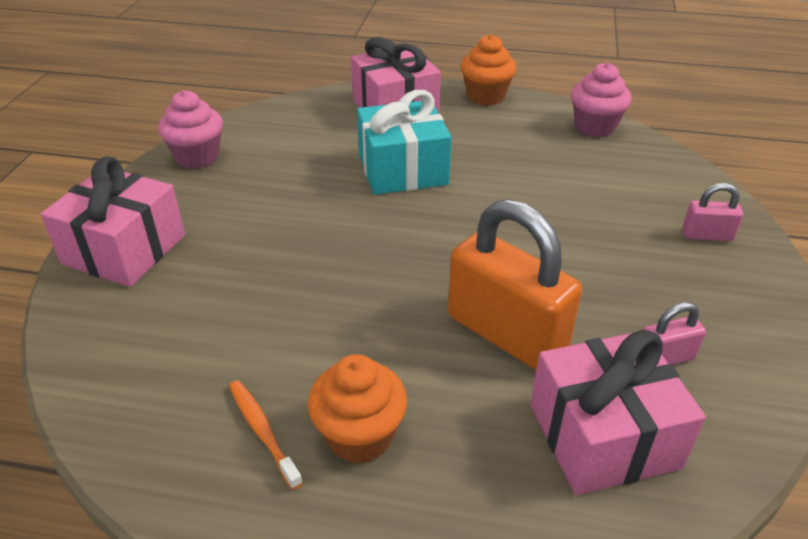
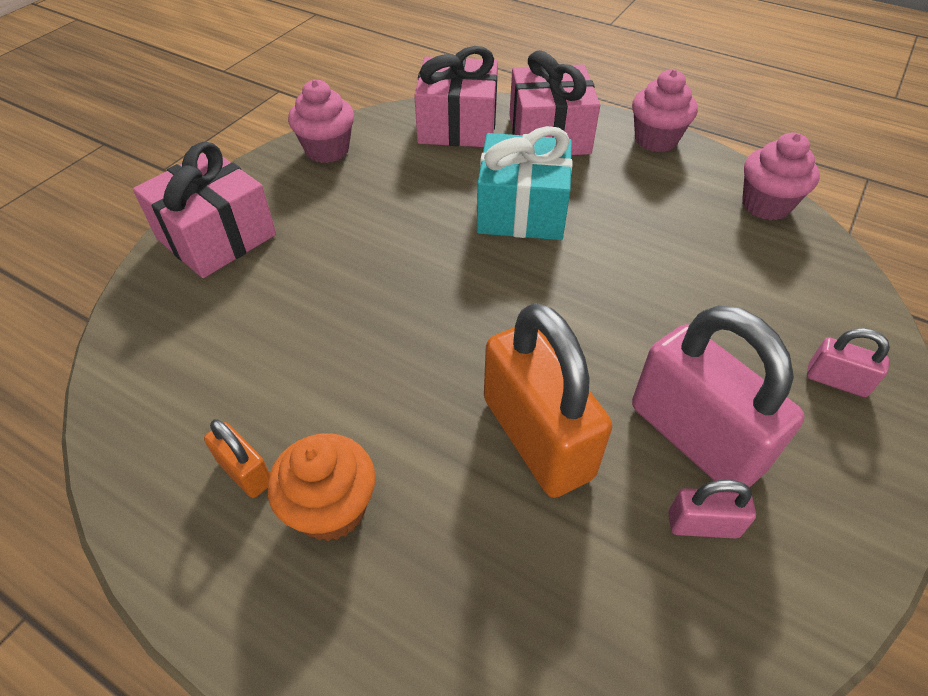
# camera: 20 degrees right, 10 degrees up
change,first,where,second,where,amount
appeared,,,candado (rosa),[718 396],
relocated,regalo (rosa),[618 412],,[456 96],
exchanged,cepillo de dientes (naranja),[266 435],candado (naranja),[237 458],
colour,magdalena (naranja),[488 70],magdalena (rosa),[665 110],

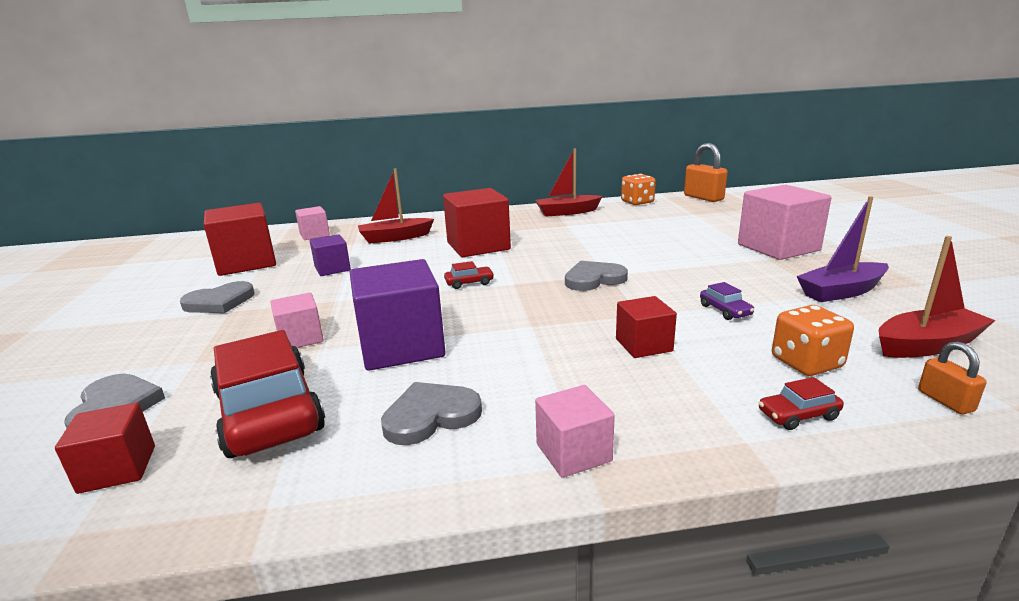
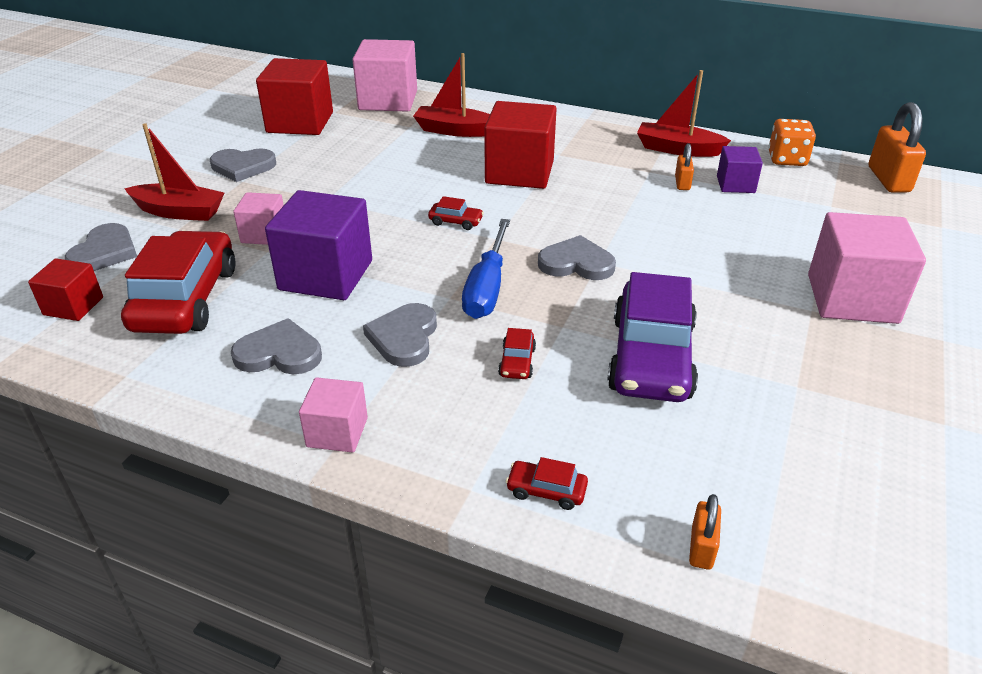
# camera: 30 degrees right, 15 degrees up
change,first,where,second,where,amount
missing,dado (naranja),[813 340],,,
missing,barco (morado),[842 249],,,
appeared,,,corazón (gris),[400 335],
appeared,,,destornillador (azul),[486 269],
appeared,,,candado (naranja),[684 166],
relocated,cubo (morado),[330 255],,[740 169],
relocated,barco (rojo),[937 297],,[174 172],
exchanged,cubo (rojo),[646 327],coche (rojo),[517 353],
size,cubo (rosa),[312 223],,[385 75],x1.84
size,coche (morado),[727 301],,[652 337],x2.49

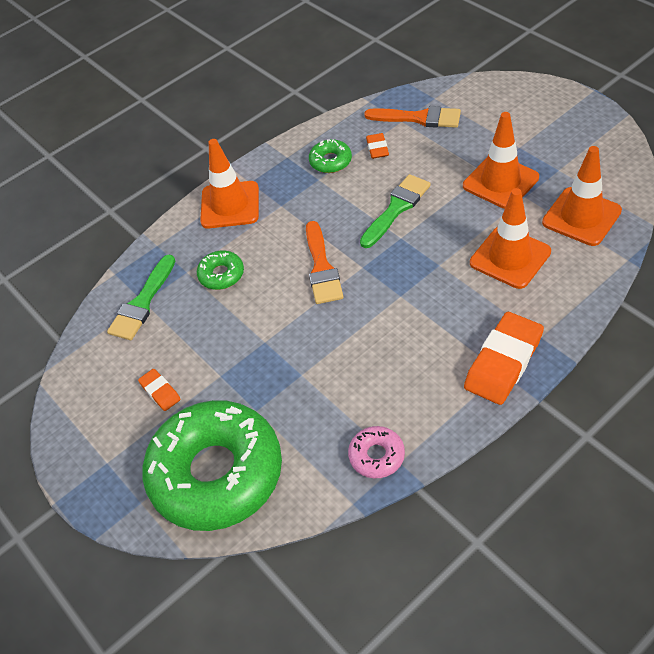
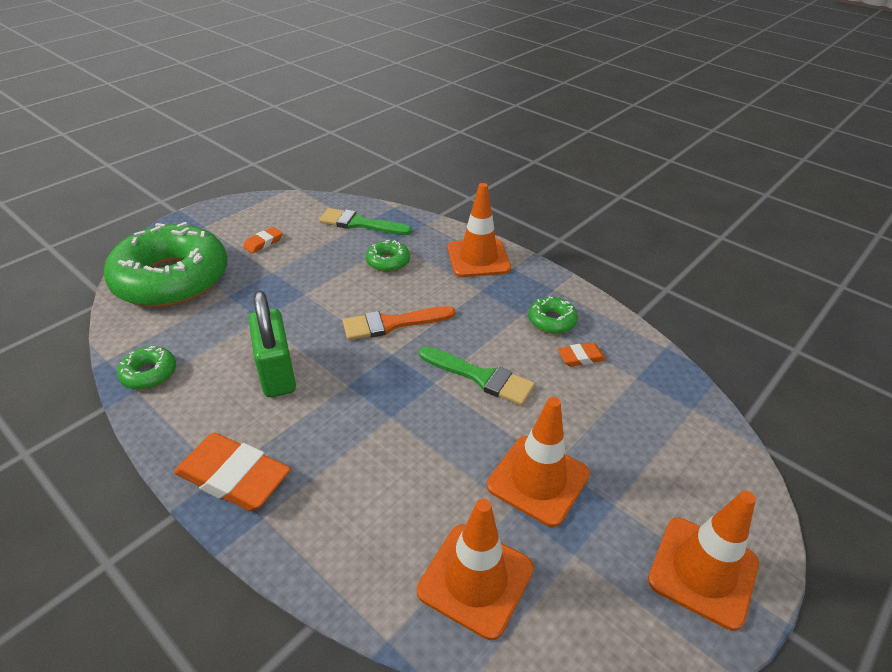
# camera: 75 degrees right, 10 degrees down
change,first,where,second,where,amount
missing,pincel (naranja),[412 117],,,
appeared,,,candado (verde),[272 344],
relocated,cono de tráfico (naranja),[510 238],,[703 561],
colour,rosquilla (rosa),[376 452],rosquilla (verde),[146 368],

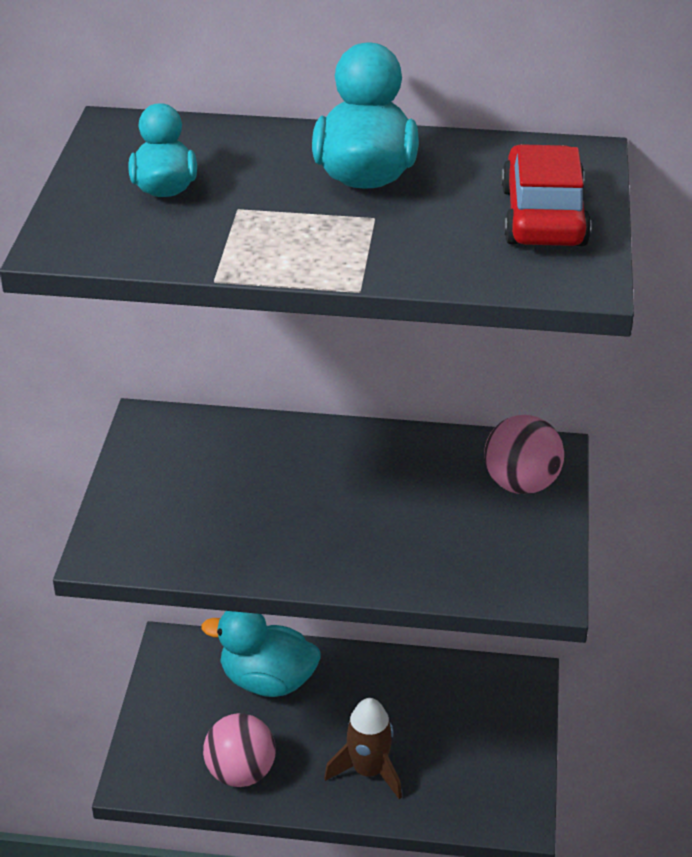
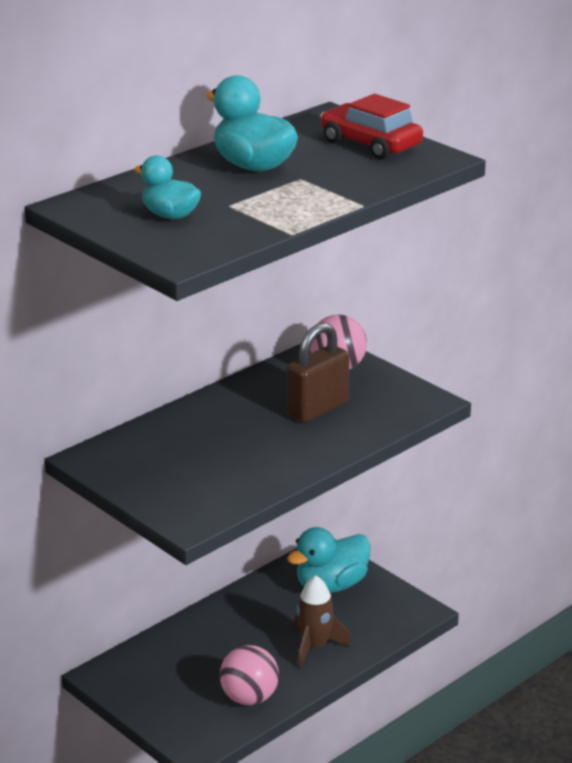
# camera: 50 degrees left, 10 degrees down
change,first,where,second,where,amount
appeared,,,candado (marrón),[318 372],
relocated,pato (turquesa),[260 654],,[329 560],

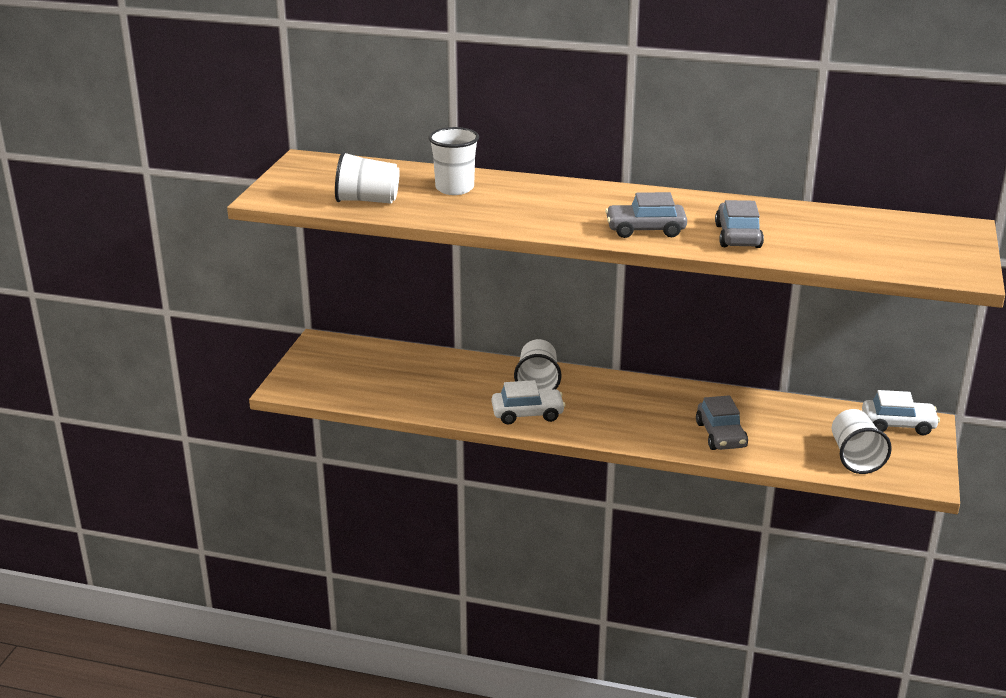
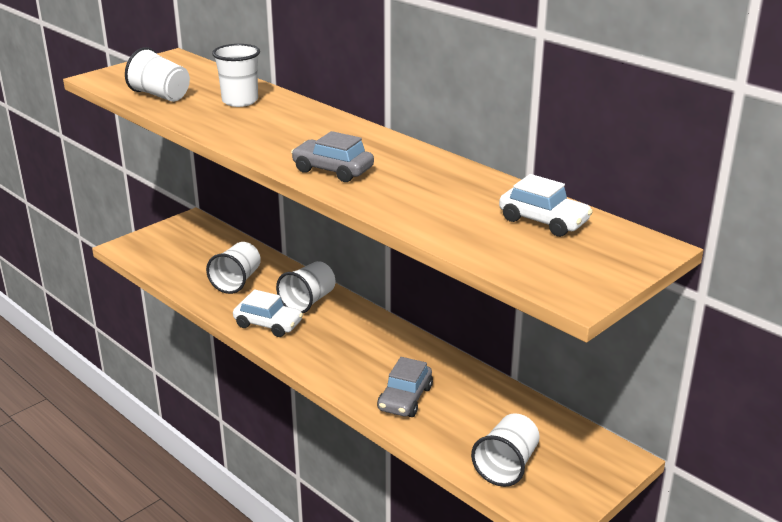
# camera: 30 degrees right, 0 degrees up
change,first,where,second,where,amount
missing,coche (gris),[739 224],,,
appeared,,,vaso (blanco),[233 268],
relocated,coche (blanco),[901 412],,[546 205],

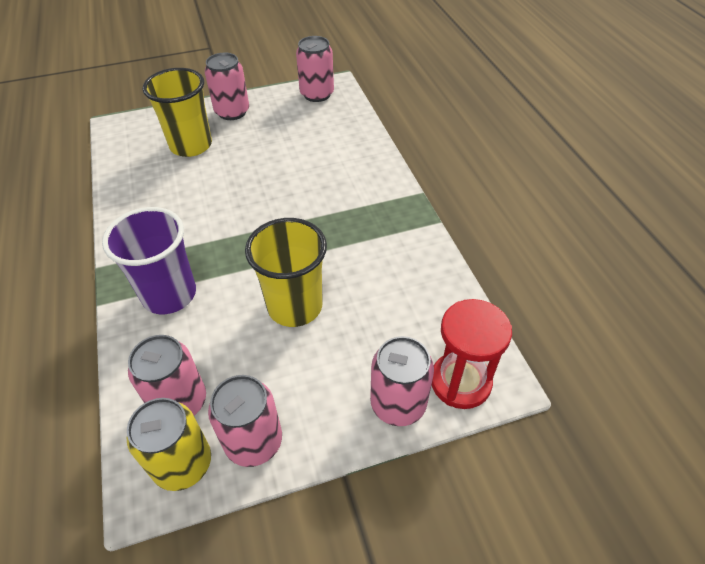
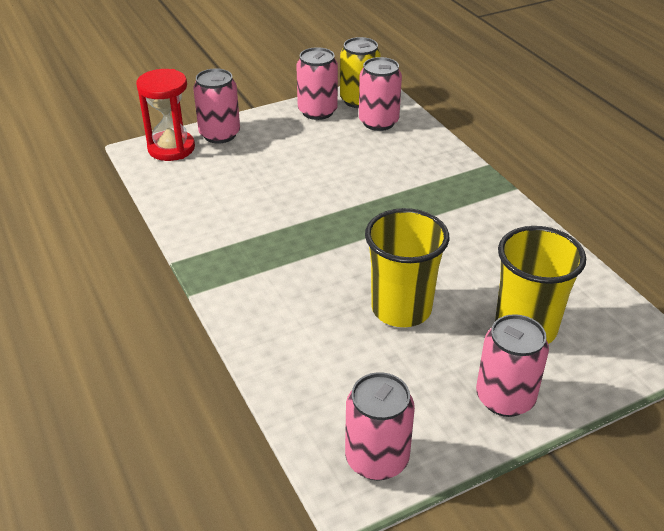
# camera: 170 degrees right, 10 degrees down
change,first,where,second,where,amount
missing,vaso (morado),[149 260],,,
relocated,vaso (amarillo),[286 272],,[407 267],

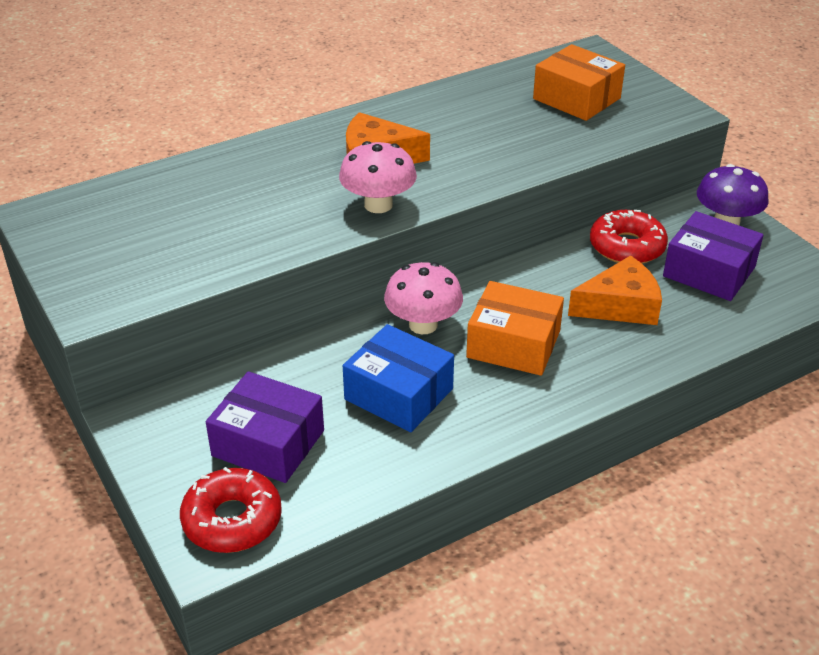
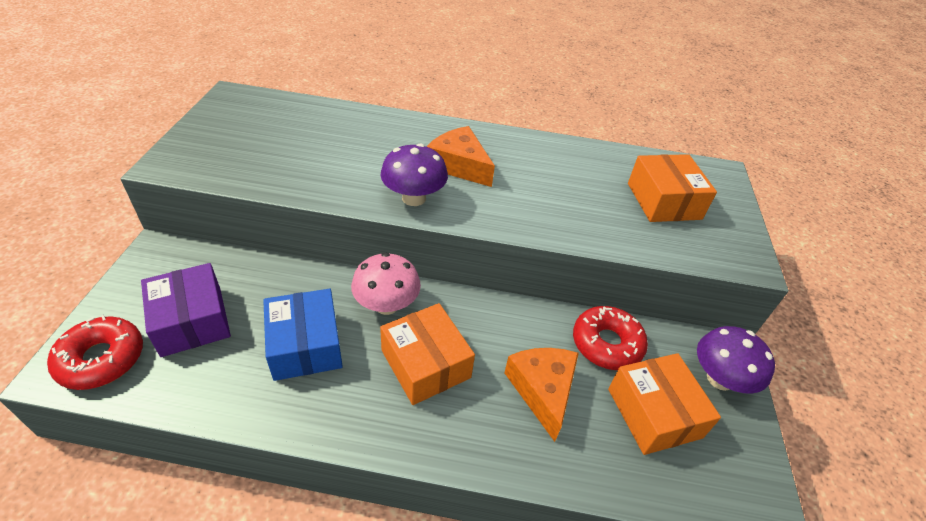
# camera: 35 degrees right, 5 degrees up
change,first,where,second,where,amount
colour,seta (rosa),[378 177],seta (morado),[414 175],
colour,caja (morado),[713 256],caja (naranja),[664 404],
spun,queso (naranja),[615 290],,[541 395],120 degrees counterclockwise

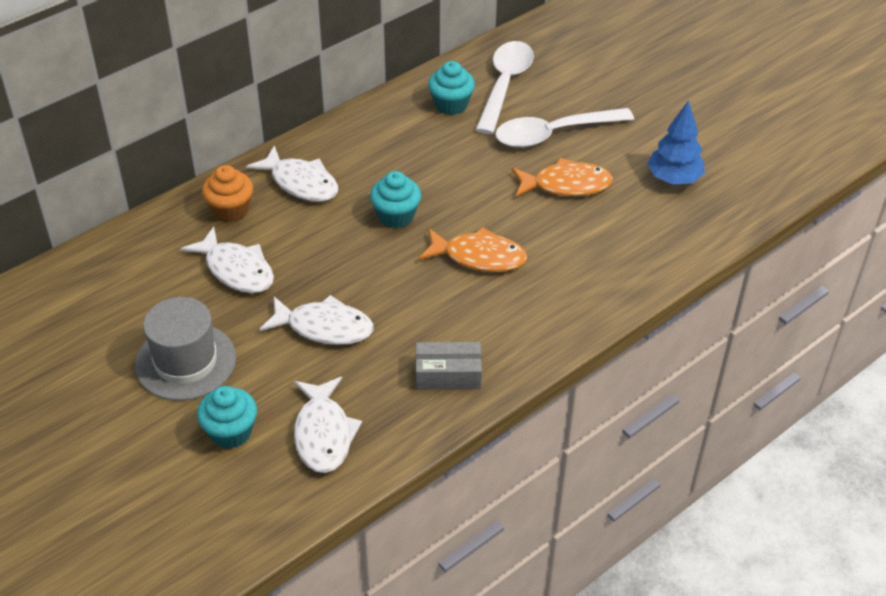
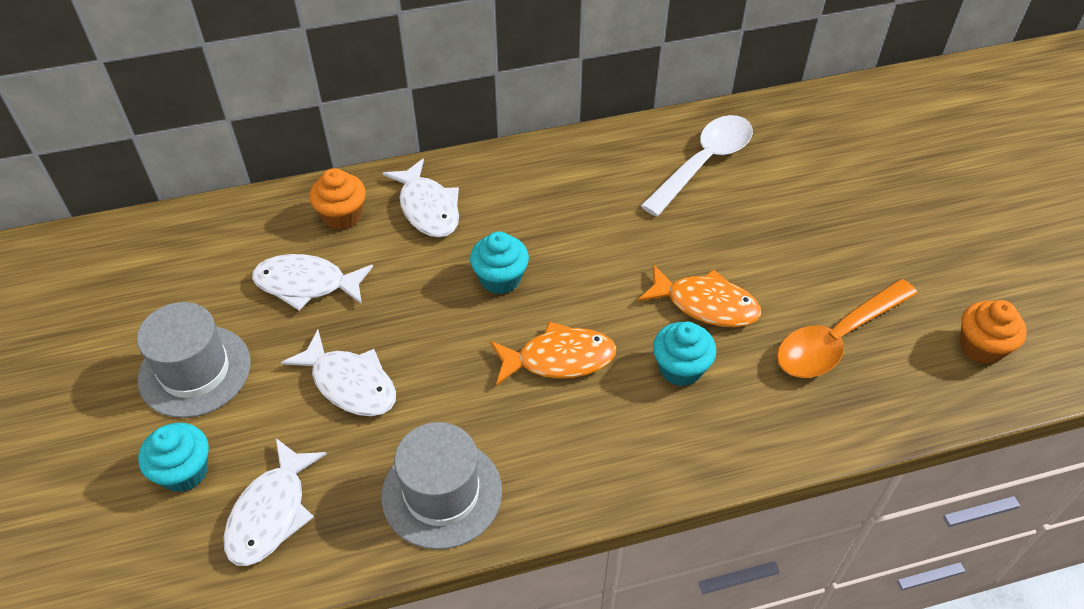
# camera: 25 degrees right, 5 degrees up
change,first,where,second,where,amount
missing,cuchara (blanco),[564 128],,,
appeared,,,magdalena (naranja),[993 332],
relocated,magdalena (turquesa),[451 88],,[684 354],
exchanged,caja (gris),[448 366],sombrero (gris),[441 486],
exchanged,árbol (azul),[676 142],cuchara (naranja),[847 328],
spun,pez (blanco),[227 259],,[312 282],120 degrees clockwise
spun,pez (naranja),[473 249],,[553 353],45 degrees counterclockwise

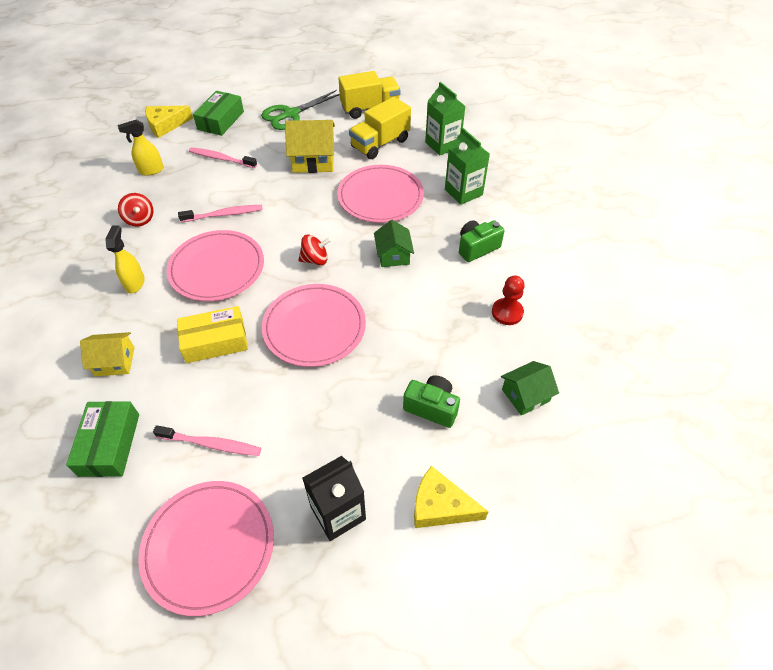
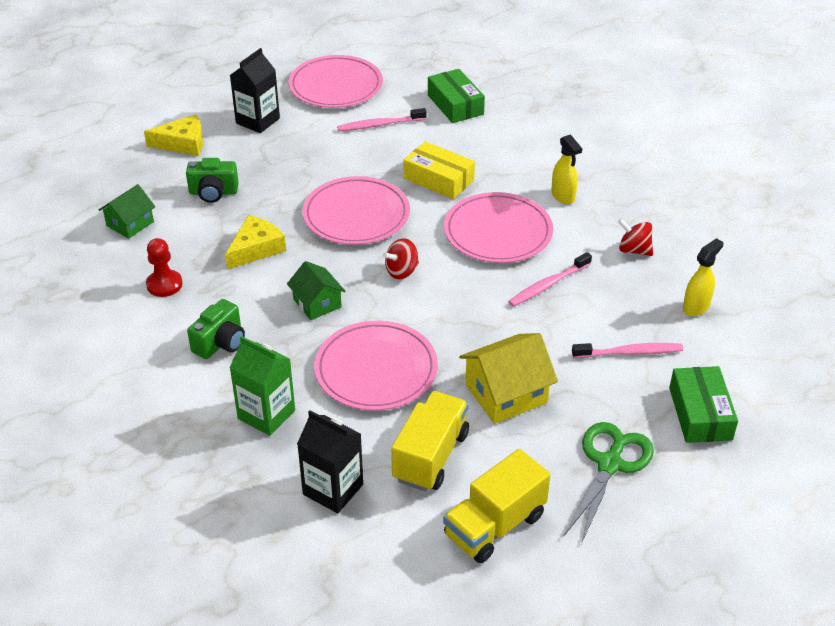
# camera: 155 degrees right, 10 degrees down
change,first,where,second,where,amount
missing,casa (amarillo),[107 354],,,
relocated,queso (amarillo),[169 122],,[255 242],
colour,cartón de leche (verde),[445 119],cartón de leche (negro),[330 461],
spun,caja (amarillo),[212 334],,[439 170],75 degrees clockwise

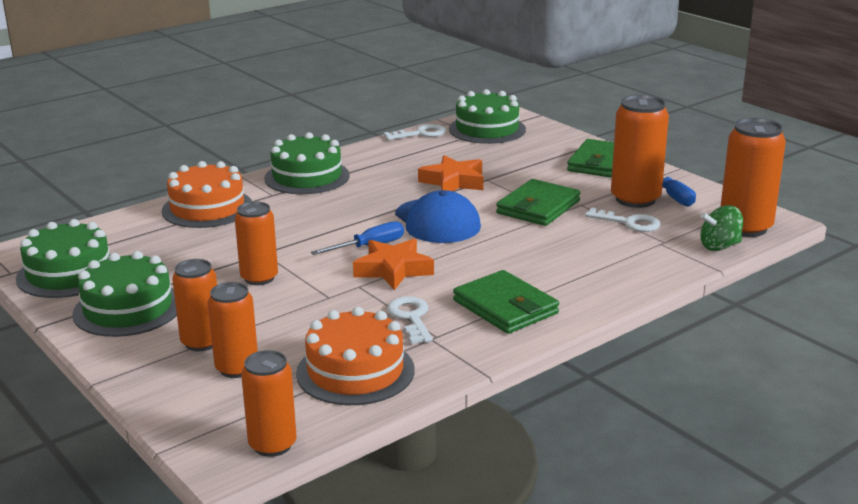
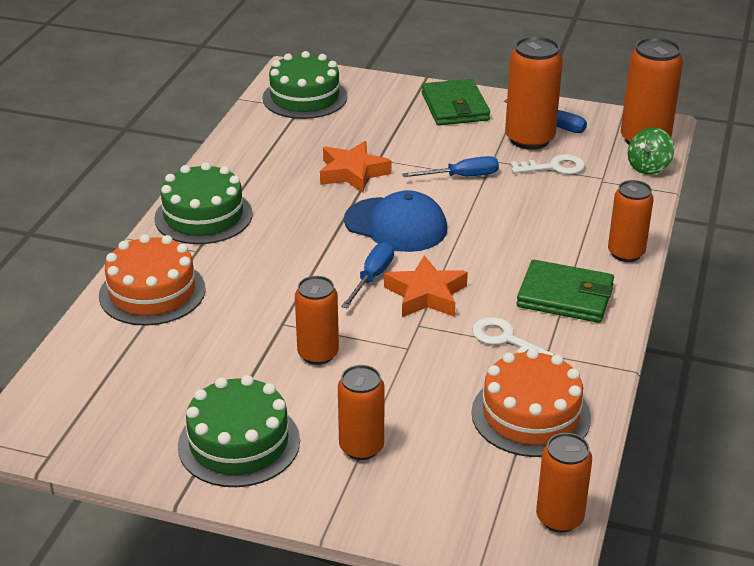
# camera: 35 degrees left, 10 degrees up
change,first,where,second,where,amount
missing,tarta (verde),[63 258],,,
missing,llave (blanco),[415 132],,,
relocated,lata (naranja),[233 330],,[631 221],
exchanged,cartera (verde),[538 202],destornillador (azul),[450 166],

